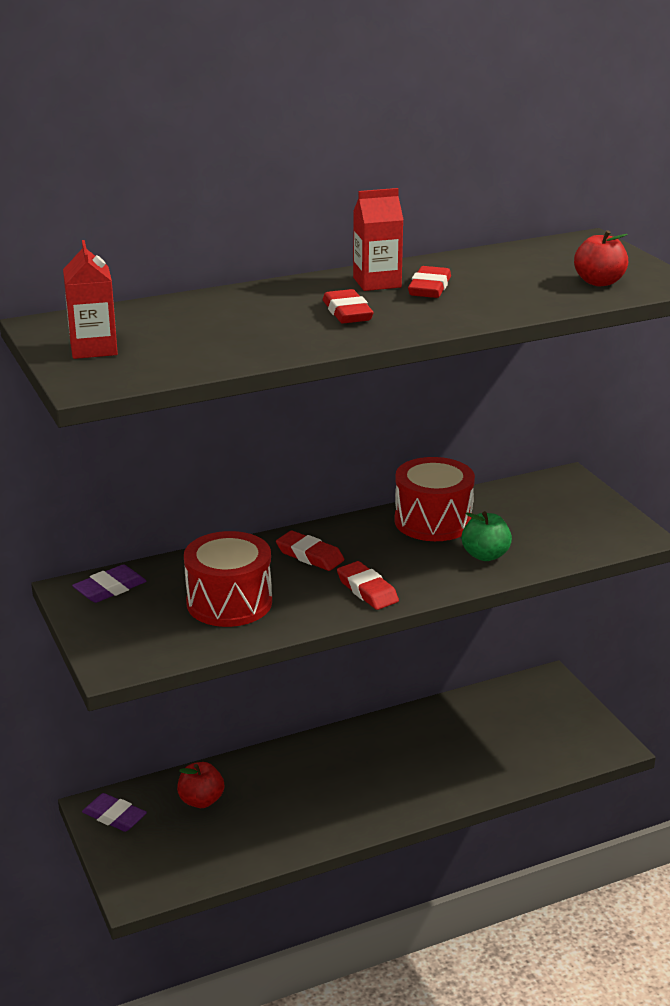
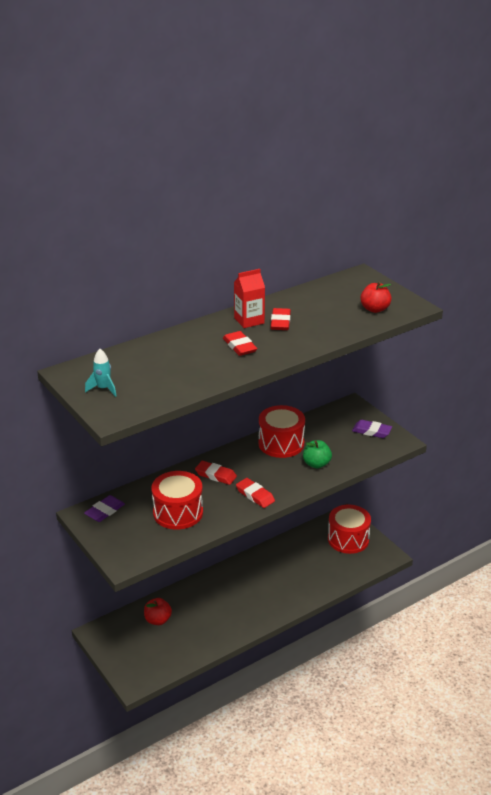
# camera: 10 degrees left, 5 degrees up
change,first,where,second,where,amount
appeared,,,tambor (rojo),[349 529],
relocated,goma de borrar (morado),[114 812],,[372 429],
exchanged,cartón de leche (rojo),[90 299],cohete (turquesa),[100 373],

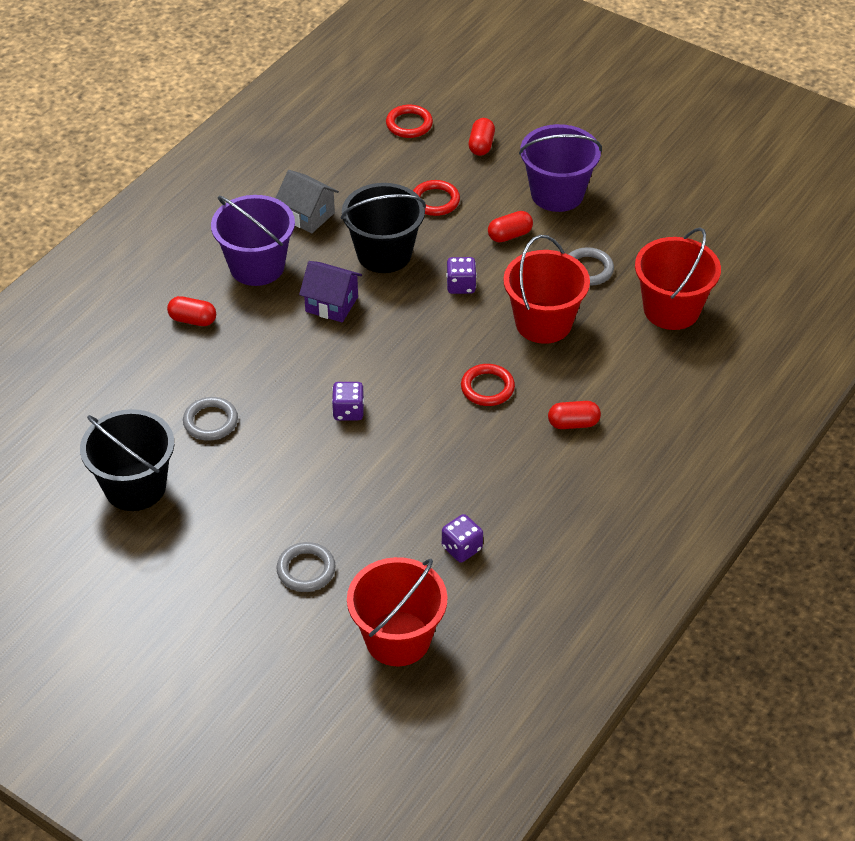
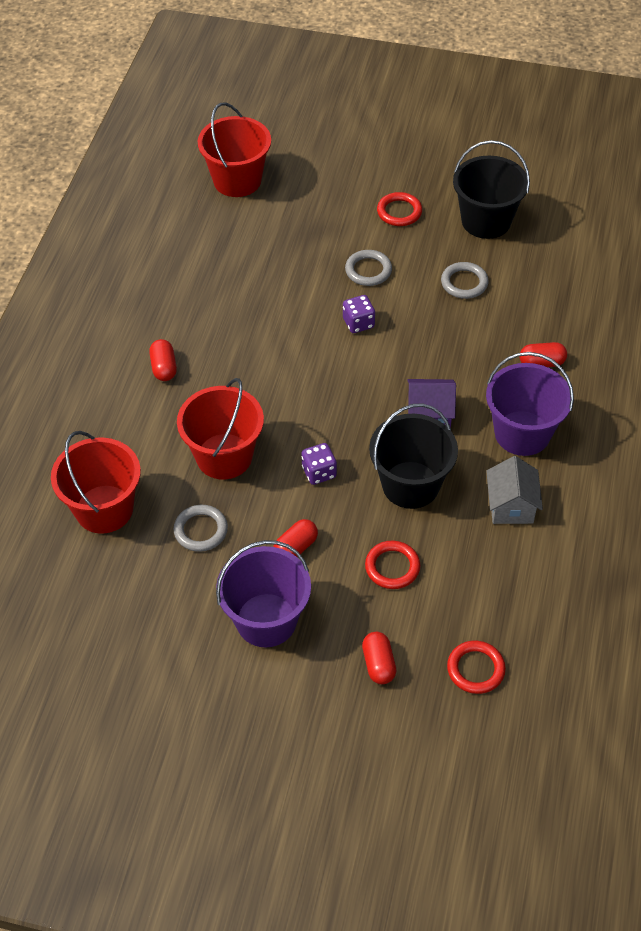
# camera: 160 degrees right, 5 degrees up
change,first,where,second,where,amount
missing,dado (morado),[462 538],,,
relocated,anillo (gris),[306 567],,[368 268],
relocated,anillo (rojo),[488 385],,[399 209],
spun,casa (gris),[307 201],,[514 490],75 degrees clockwise
spun,cápsula (rojo),[574 415],,[163 360],75 degrees counterclockwise

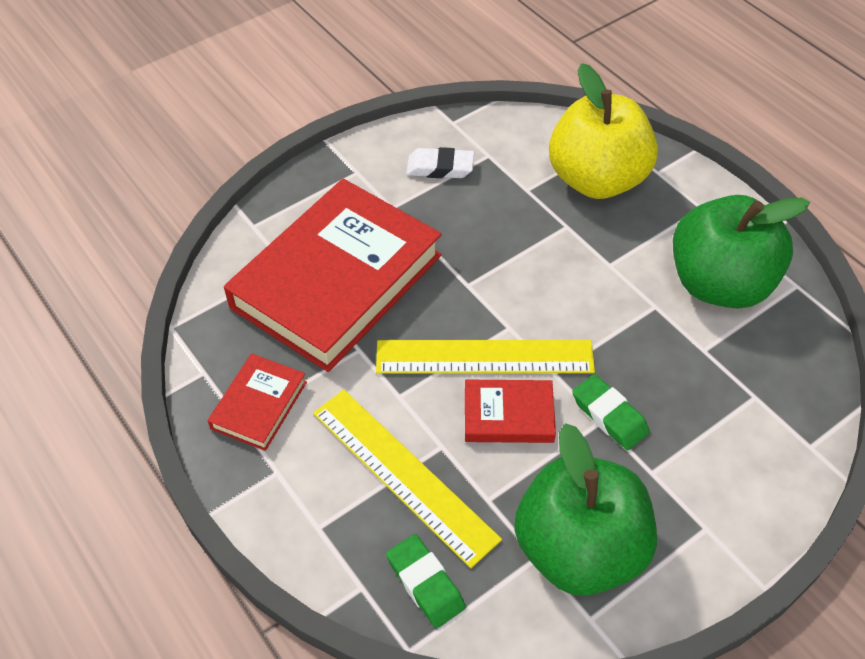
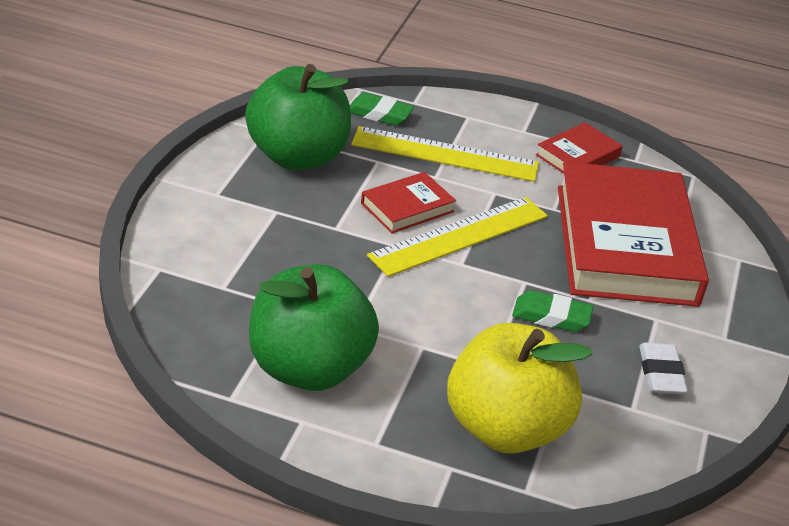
# camera: 140 degrees right, 15 degrees down
change,first,where,second,where,amount
relocated,goma de borrar (verde),[611 412],,[553 311],
spun,libro (rojo),[257 402],,[579 148],60 degrees clockwise
spun,goma de borrar (blanco),[440 162],,[663 368],60 degrees counterclockwise

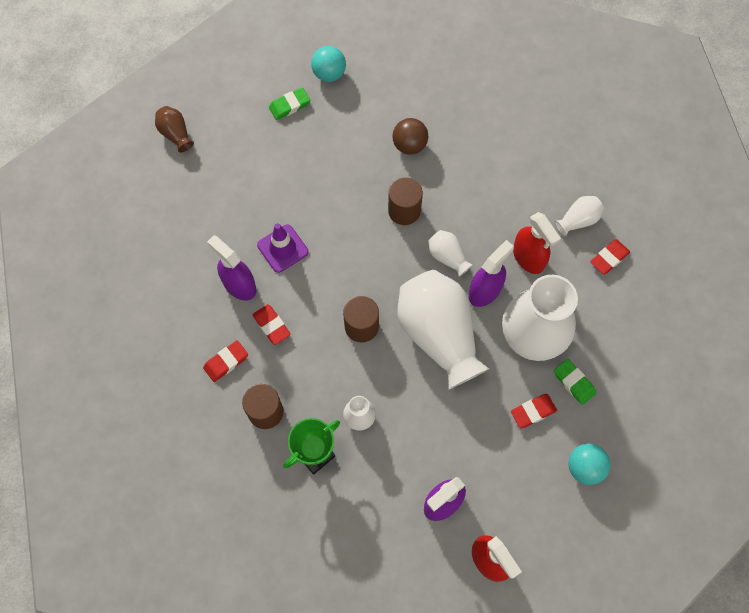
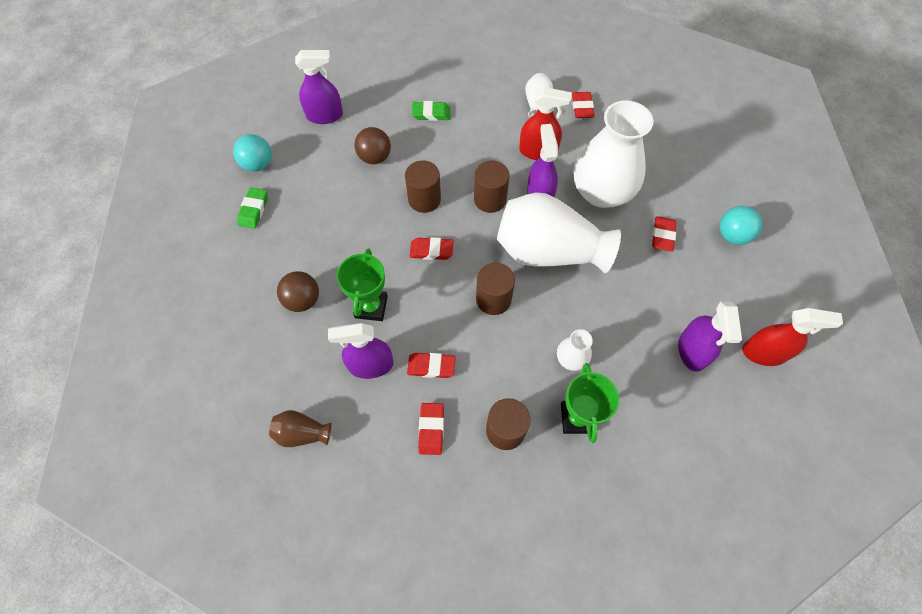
# camera: 50 degrees left, 5 degrees down
change,first,where,second,where,amount
appeared,,,pelota (marrón),[298 291],
appeared,,,pulverizador (morado),[319 87],
appeared,,,goma de borrar (rojo),[432 248],
relocated,florero (marrón),[174 129],,[300 428],
relocated,goma de borrar (verde),[575 382],,[431 111],
exchanged,cono de tráfico (morado),[283 248],trofeo (verde),[362 284],
exchanged,florero (blanco),[450 253],cilindro (marrón),[492 186],

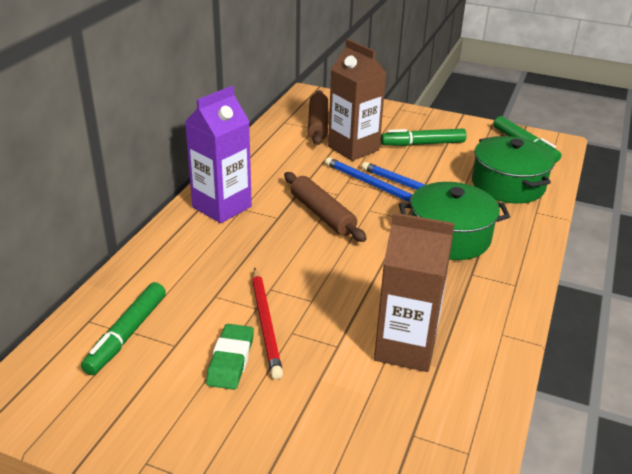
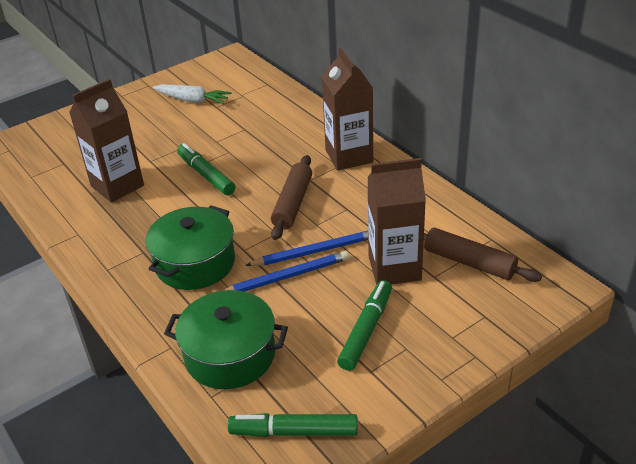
# camera: 125 degrees right, 5 degrees up
change,first,where,second,where,amount
missing,goma de borrar (verde),[230 357],,,
missing,lápiz (rojo),[267 323],,,
appeared,,,zanahoria (blanco),[192 94],
relocated,rotulador (verde),[123 328],,[206 169],
colour,cartón de leche (morado),[218 154],cartón de leche (marrón),[347 109],
spun,rodillo (marrón),[325 207],,[291 197],75 degrees counterclockwise

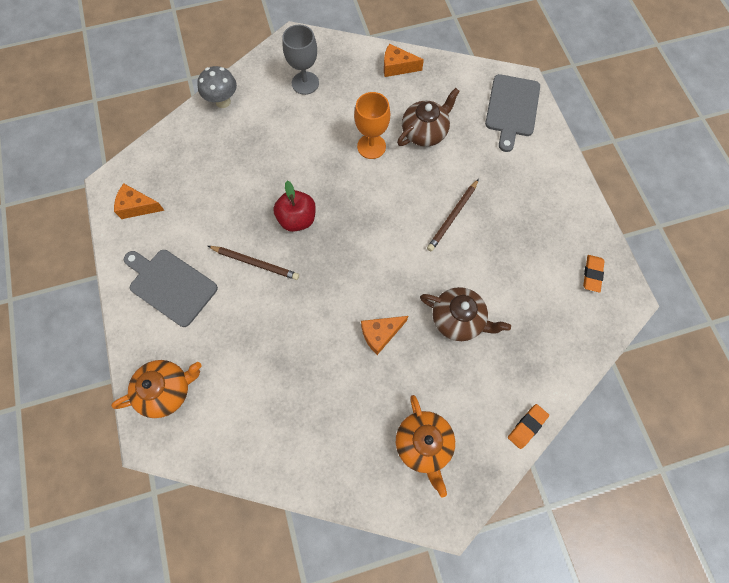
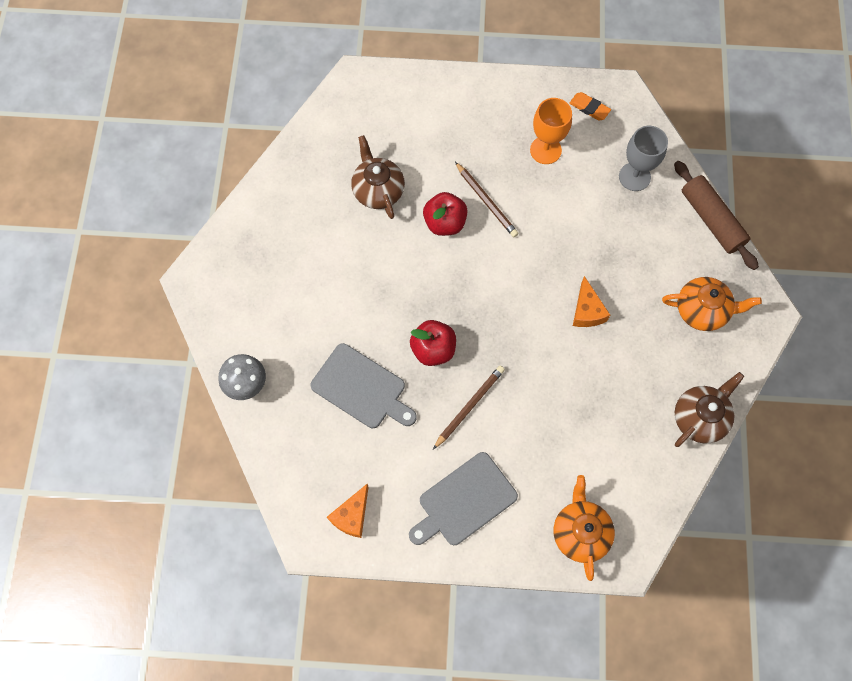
# camera: 70 degrees left, 0 degrees up
change,first,where,second,where,amount
missing,queso (naranja),[404 60],,,
appeared,,,manzana (rojo),[445 214],
relocated,copa (gris),[300 60],,[643 158],
relocated,copa (naranja),[372 125],,[551 131],
relocated,tetera (marrón),[465 314],,[709 409],
relocated,tabla de cortar (gris),[512 113],,[363 385],
exchanged,goma de borrar (naranja),[528 426],rodillo (marrón),[716 215],

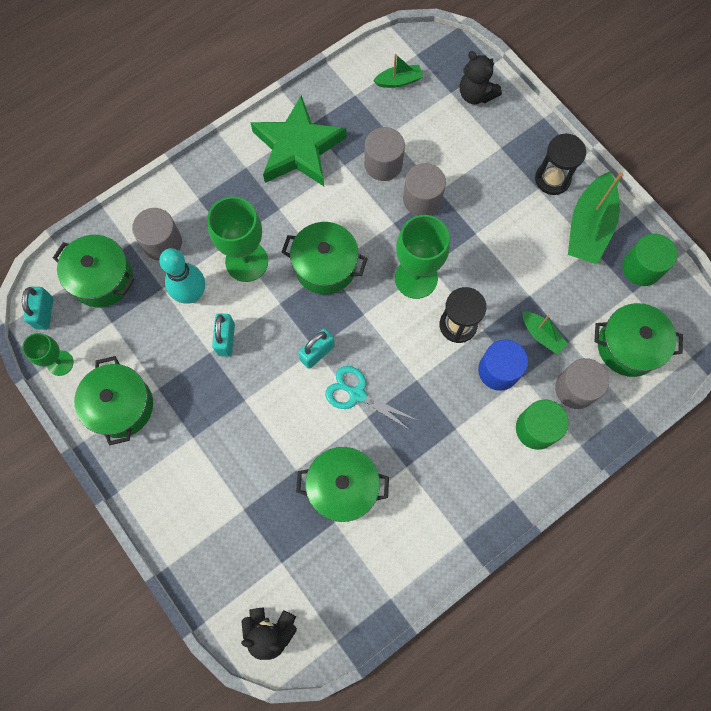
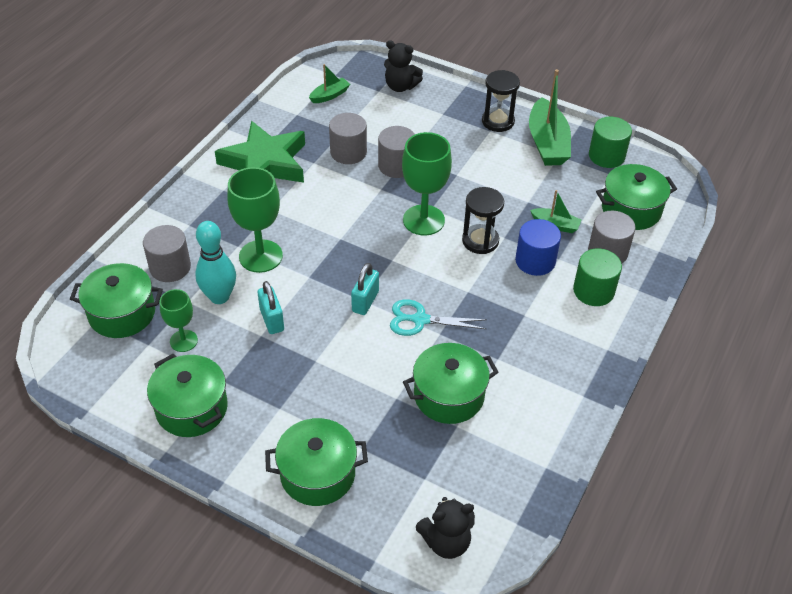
# camera: 25 degrees left, 25 degrees down
change,first,where,second,where,amount
missing,candado (turquesa),[38 308],,,
relocated,copa (verde),[48 354],,[179 320],
relocated,olla (verde),[325 258],,[316 462],

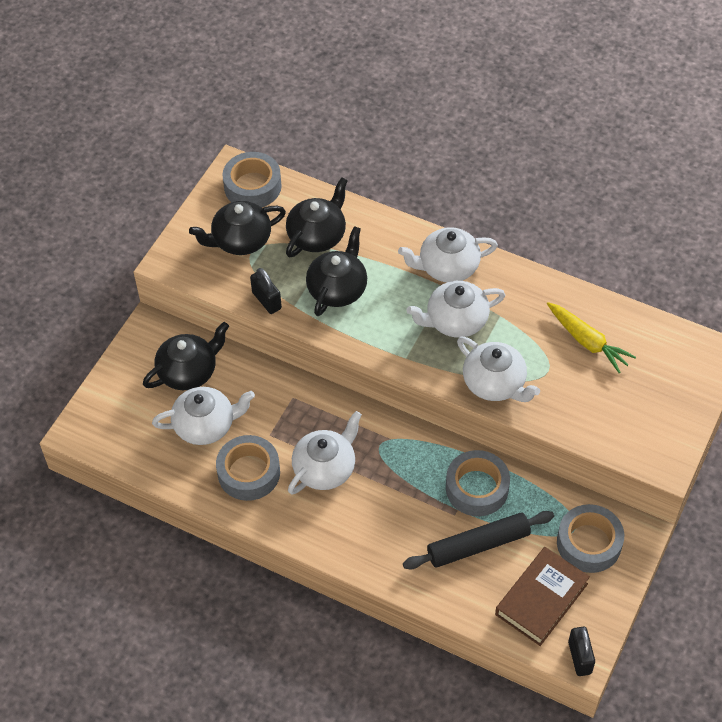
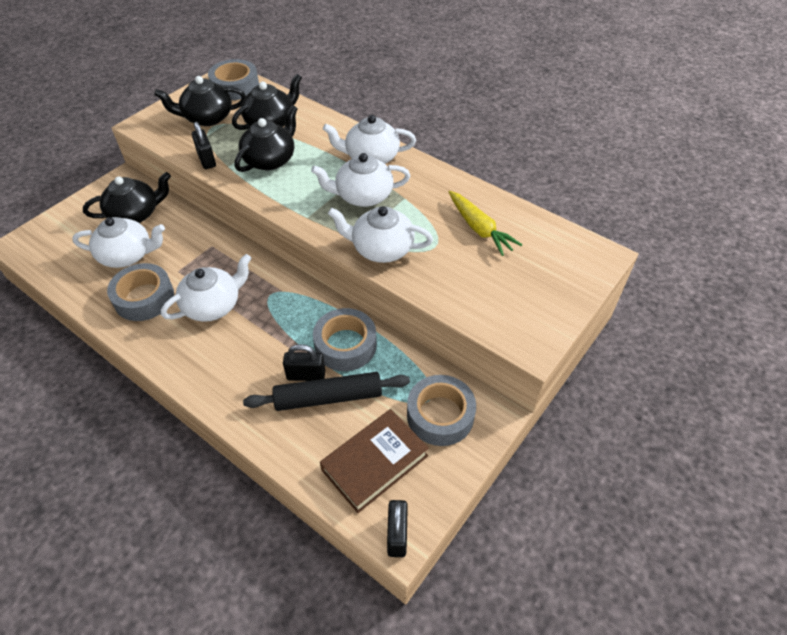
# camera: 10 degrees right, 5 degrees down
change,first,where,second,where,amount
appeared,,,candado (negro),[304 362],
spun,tetera (blanco),[498 369],,[380 234],135 degrees clockwise

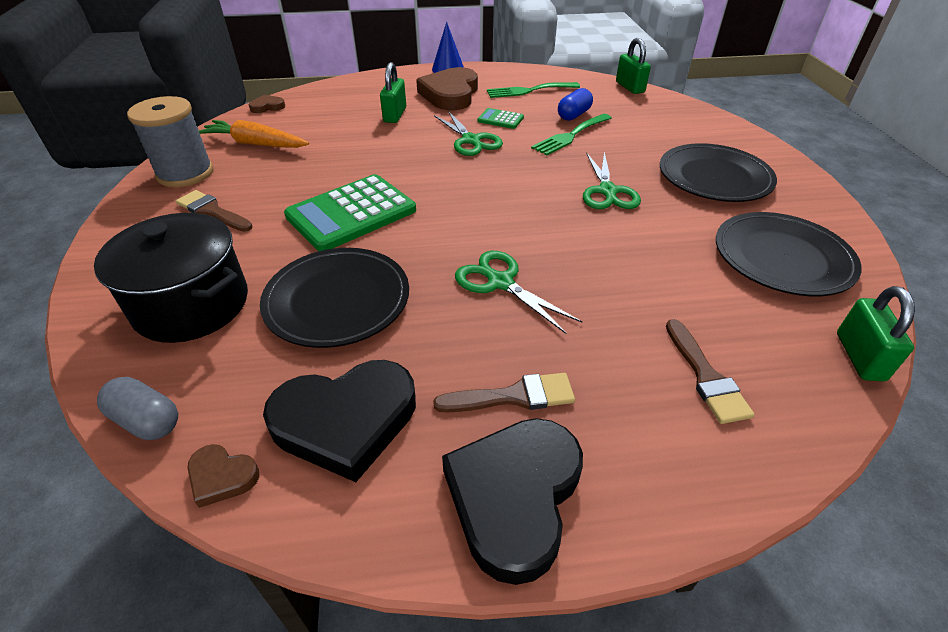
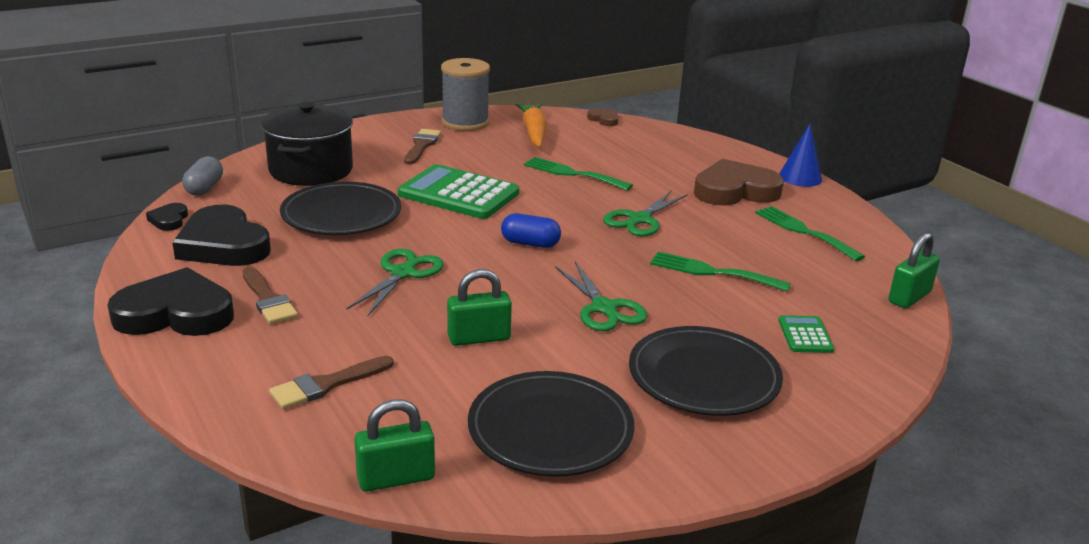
# camera: 65 degrees right, 15 degrees down
change,first,where,second,where,amount
appeared,,,tenedor (verde),[578 174],
relocated,candado (verde),[393 92],,[479 307],
relocated,calculadora (verde),[500 118],,[806 334],
relocated,cápsula (azul),[575 104],,[531 230],
colour,corazón (marrón),[223 476],corazón (negro),[167 217],
spun,tijeras (verde),[612 180],,[601 296],90 degrees counterclockwise

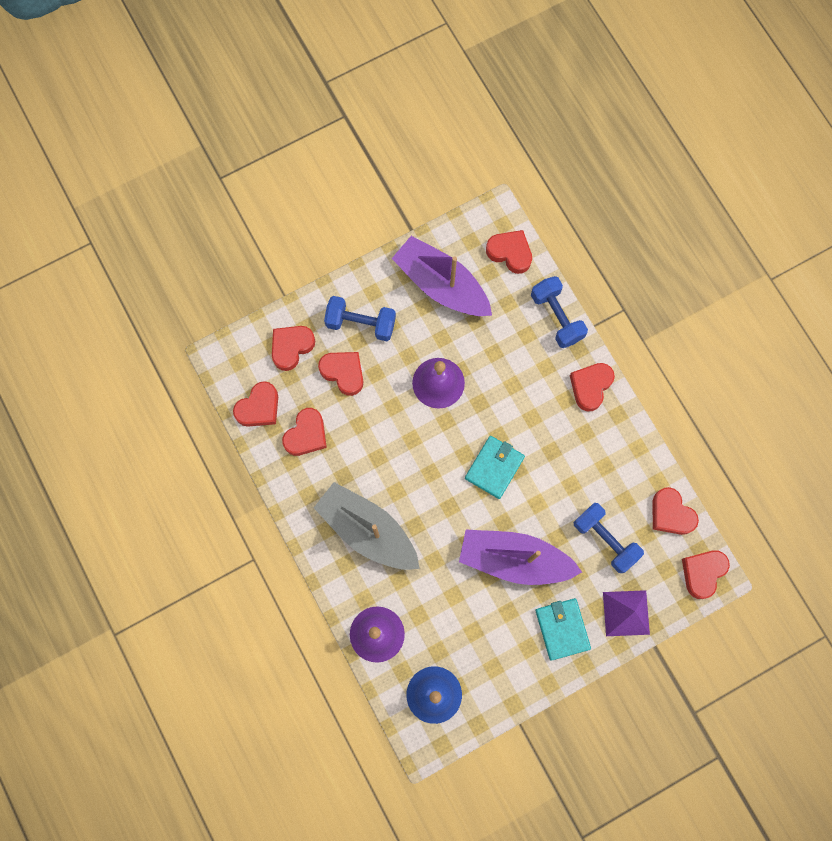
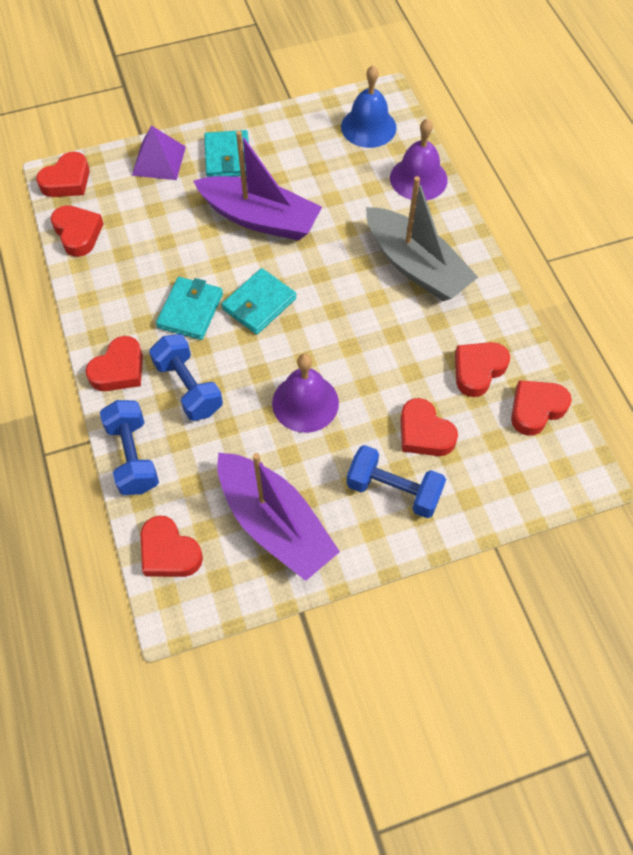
# camera: 170 degrees left, 15 degrees down
change,first,where,second,where,amount
missing,corazón (rojo),[293 348],,,
appeared,,,cartera (turquesa),[189 308],
relocated,mancuerna (azul),[609 538],,[186 377],

